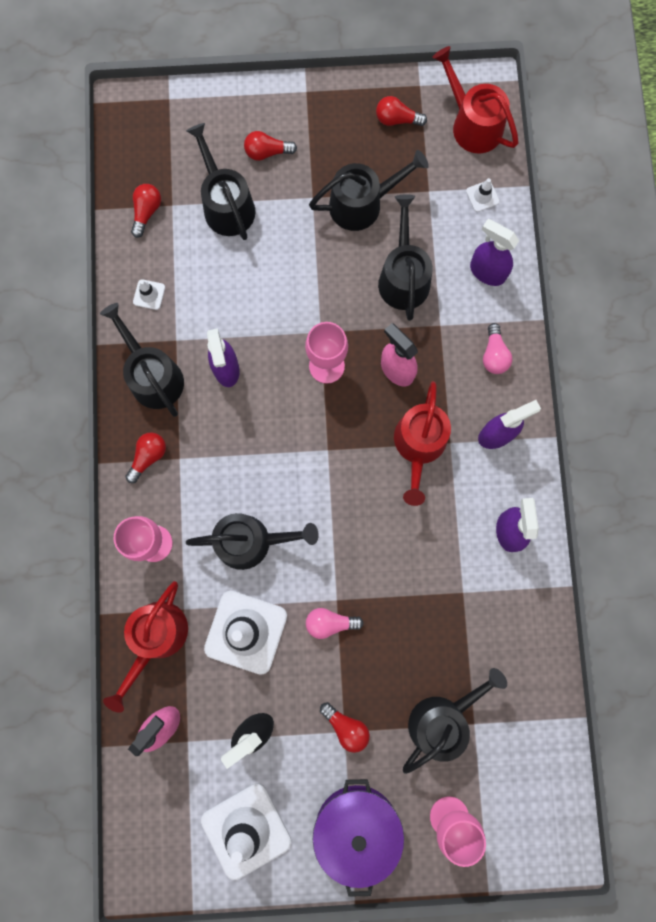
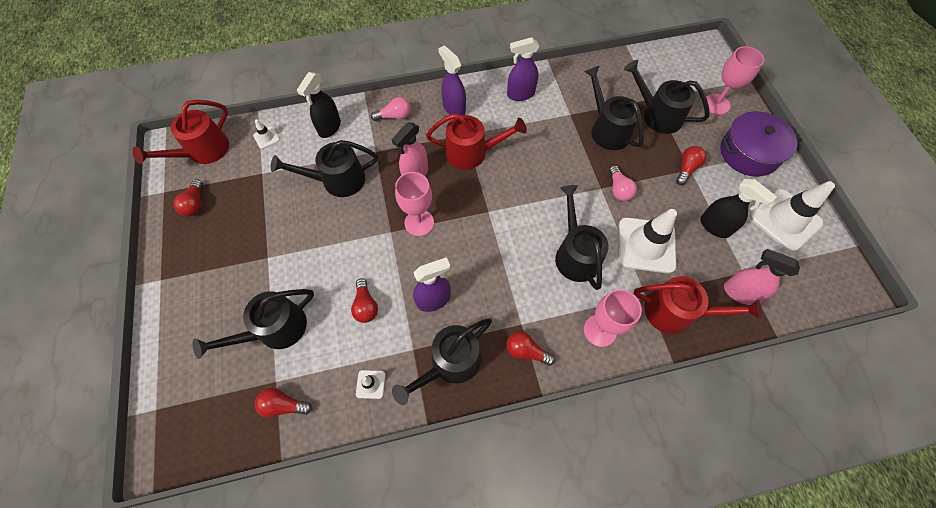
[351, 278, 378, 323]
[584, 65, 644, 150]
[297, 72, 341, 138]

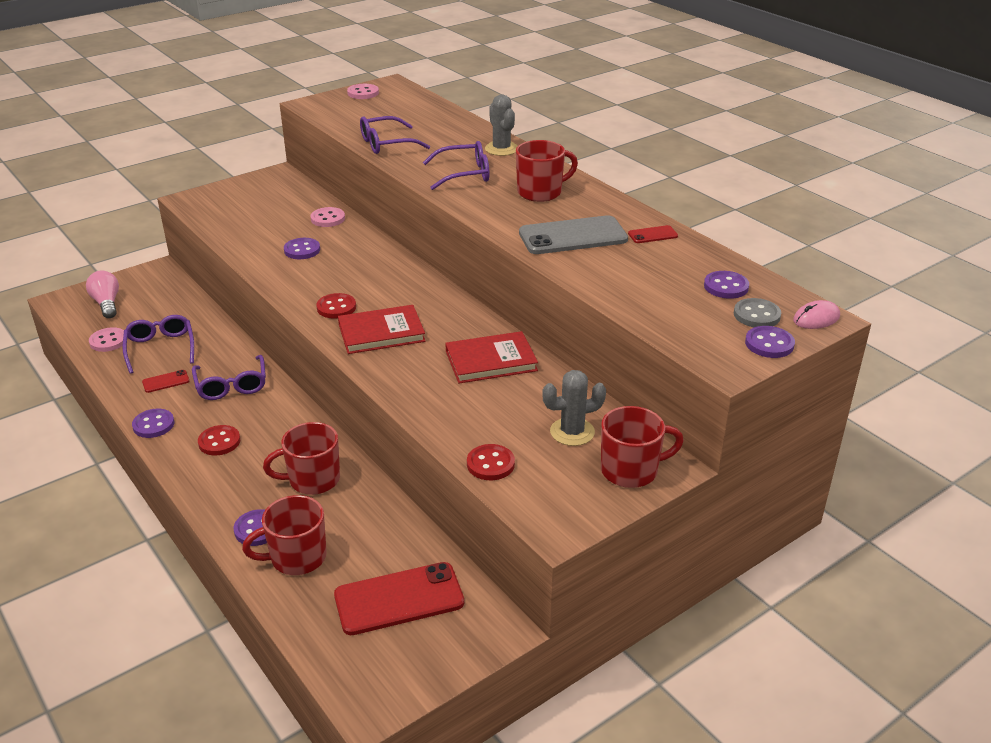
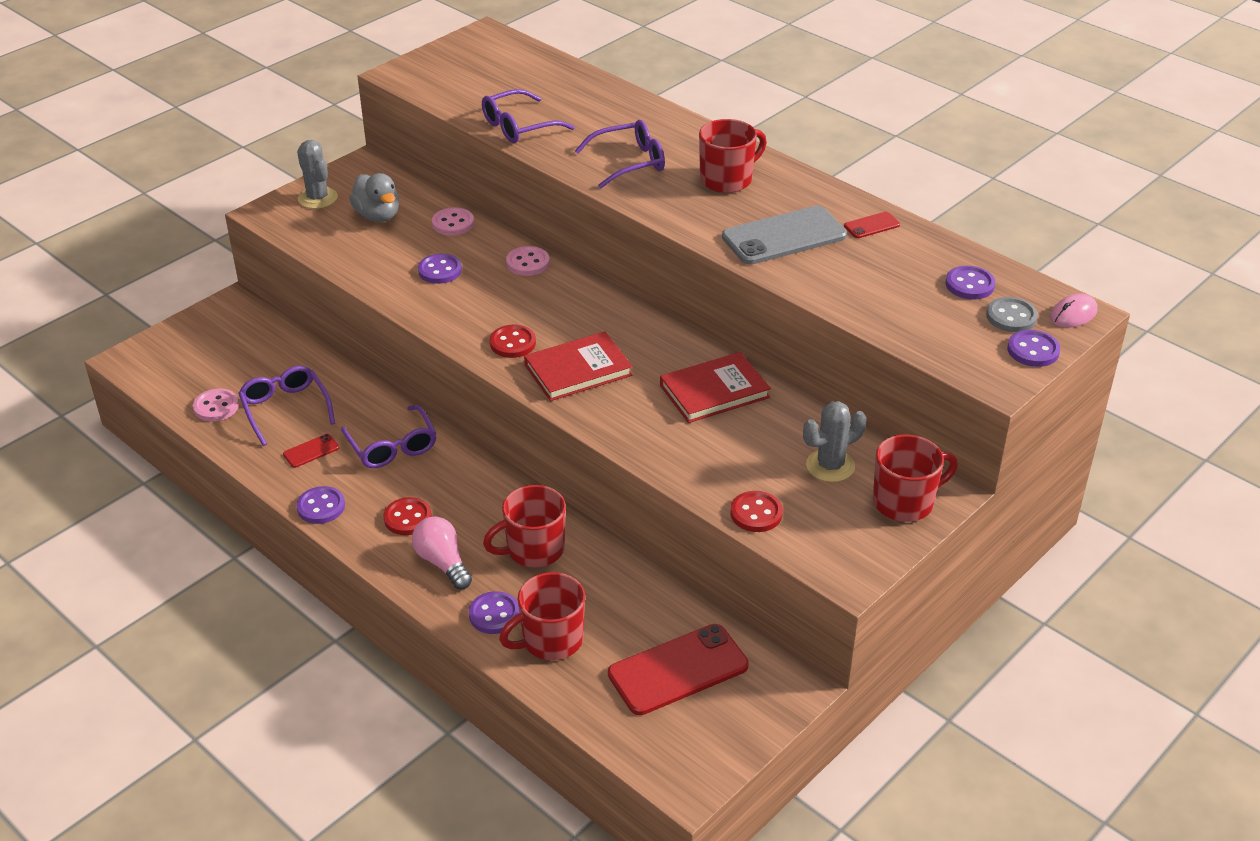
[349, 173, 399, 222]
[412, 517, 472, 590]
[506, 246, 550, 276]
[297, 140, 338, 209]

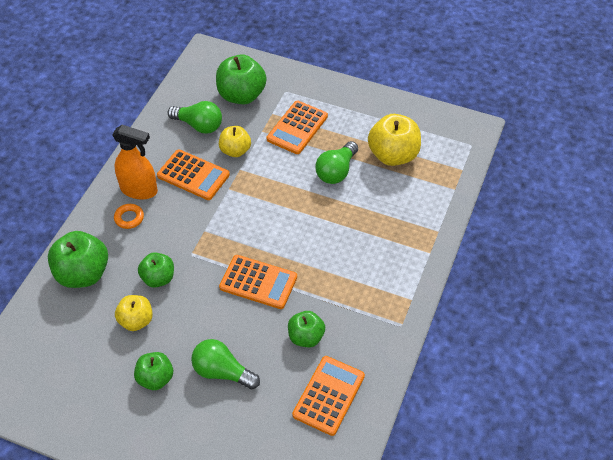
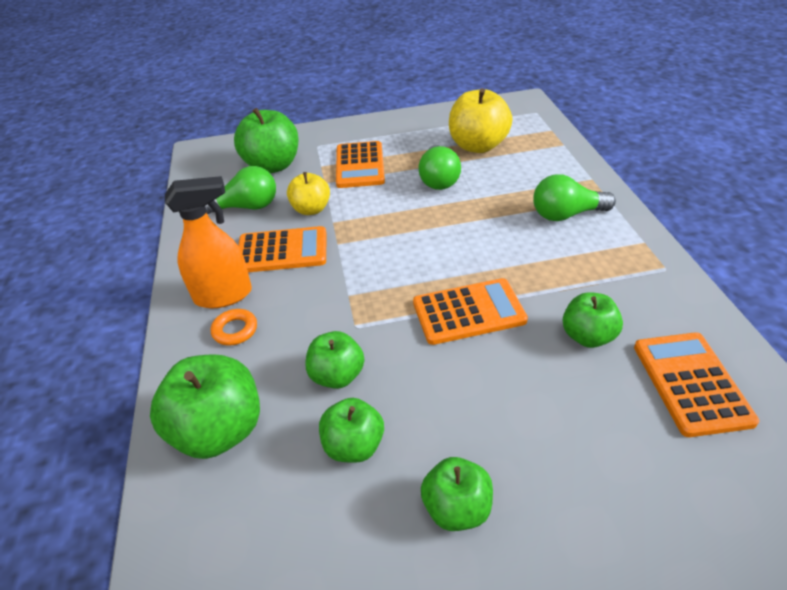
[533, 174, 616, 221]
[319, 398, 384, 463]

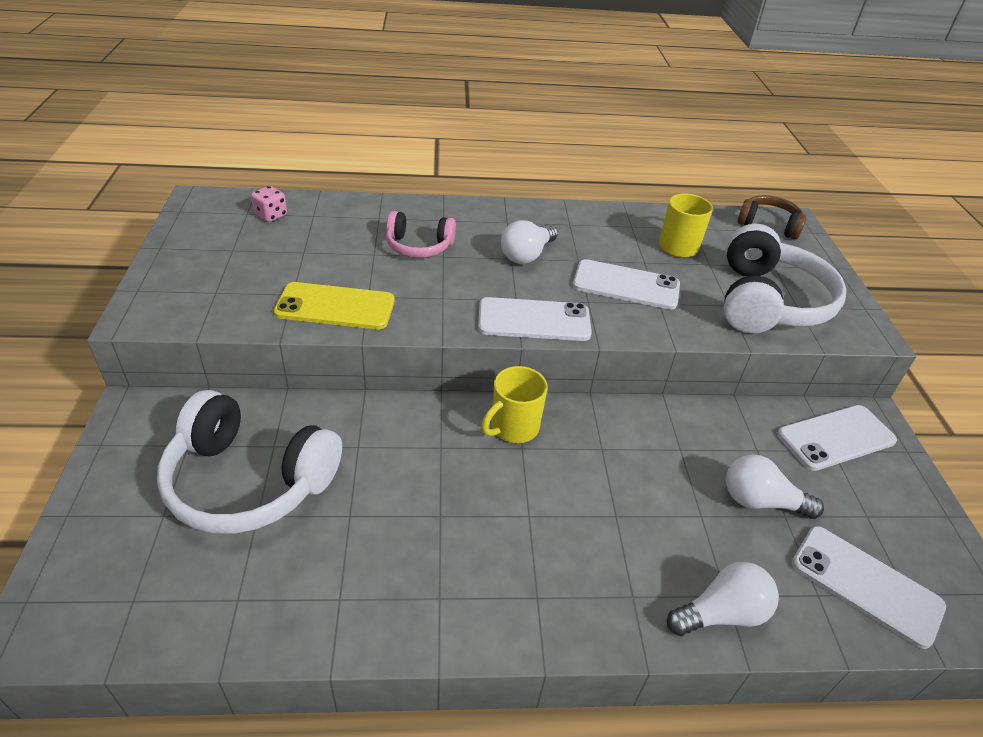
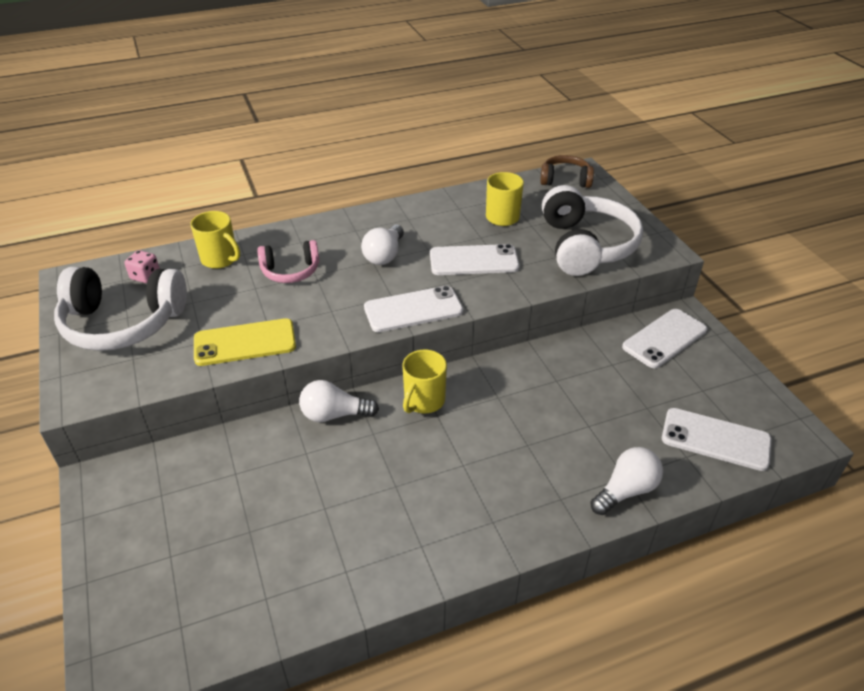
[190, 211, 240, 269]
[54, 267, 187, 351]
[299, 380, 379, 422]

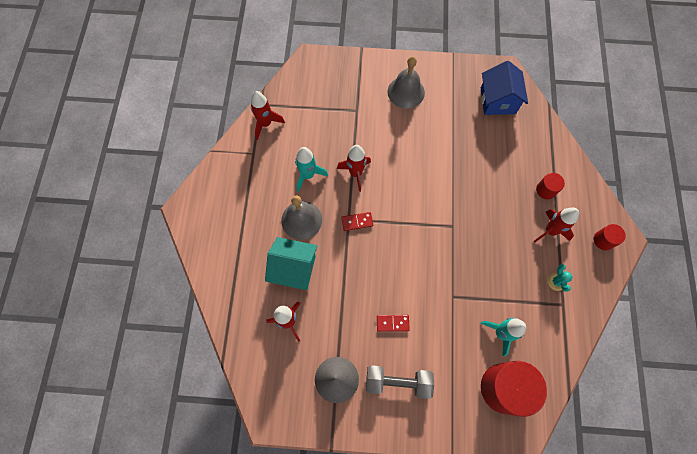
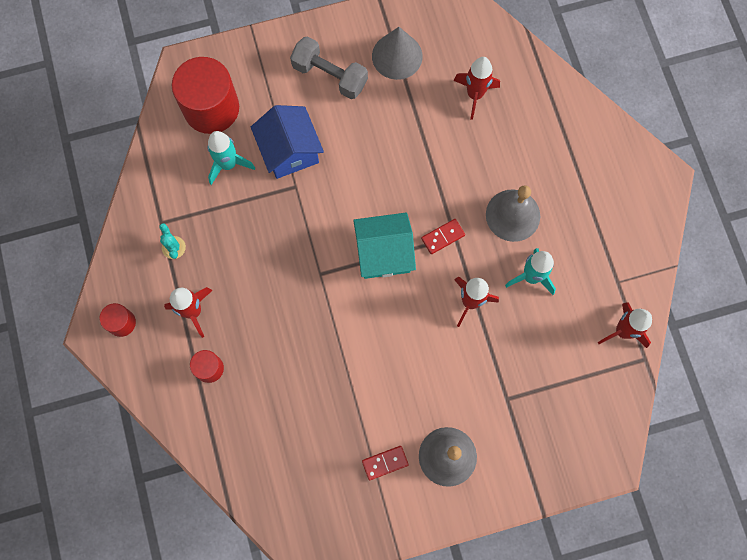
[353, 213, 416, 279]
[362, 446, 409, 480]
[251, 105, 324, 179]
[290, 36, 368, 99]

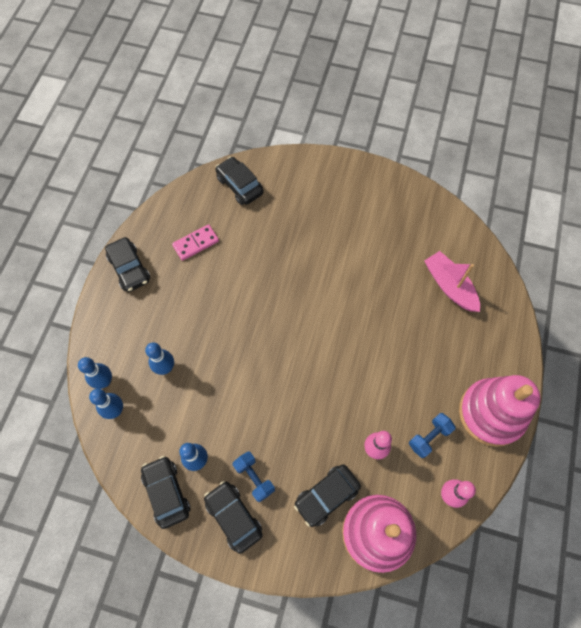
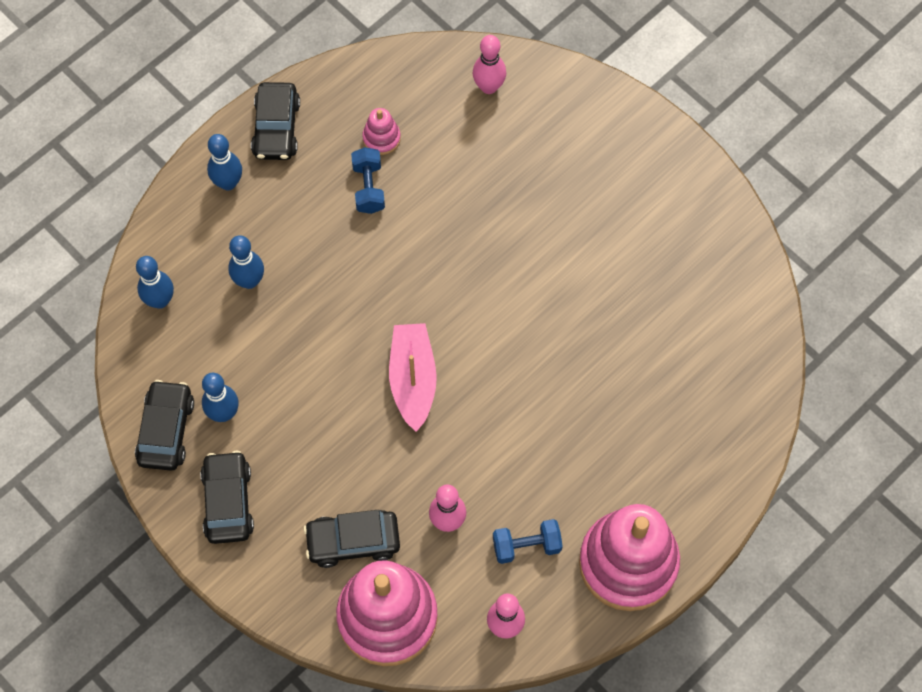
[207, 134, 242, 190]
[351, 147, 385, 214]
[389, 323, 437, 432]
[362, 108, 401, 155]
[473, 35, 506, 94]

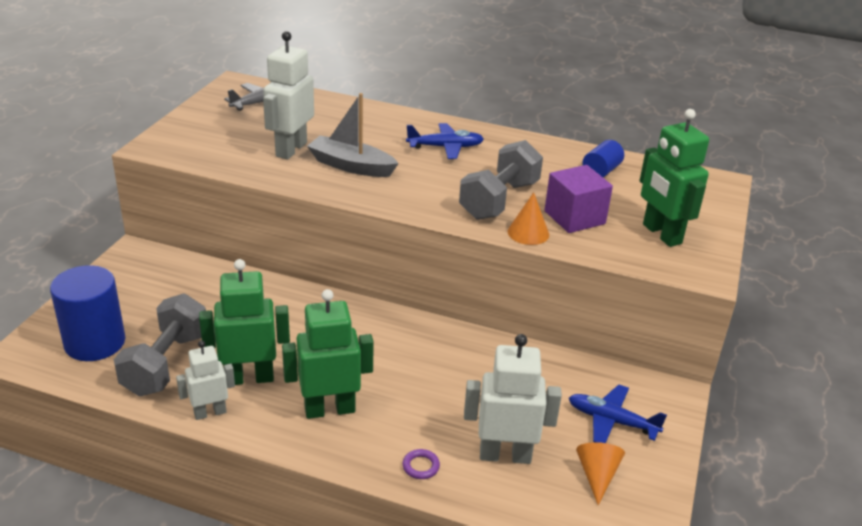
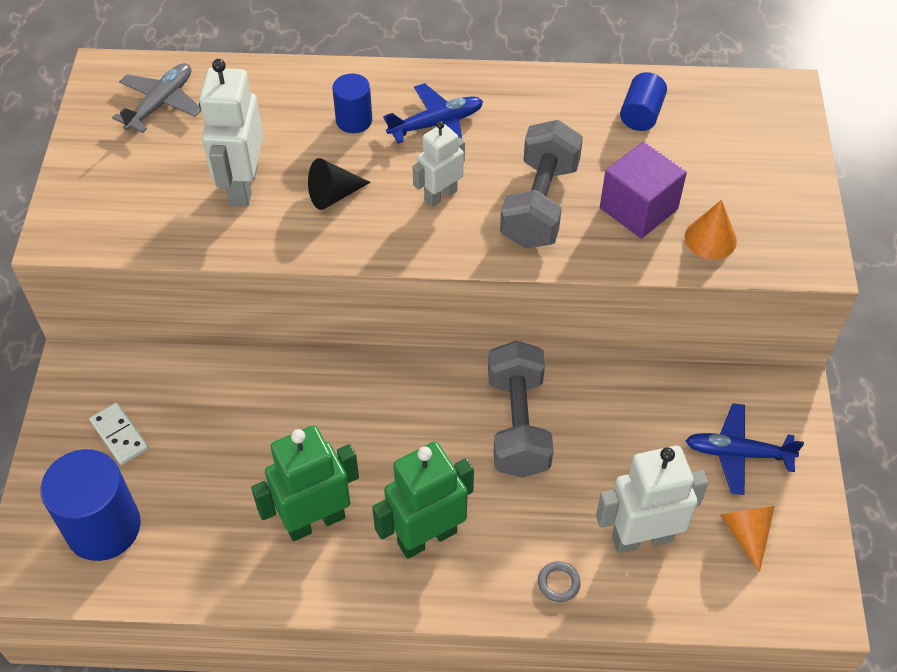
[640, 109, 709, 247] (first image)
[89, 402, 149, 465]
[332, 74, 372, 133]
[488, 340, 553, 478]
[413, 121, 465, 207]
[685, 200, 737, 259]
[308, 158, 371, 210]
[538, 561, 581, 602]

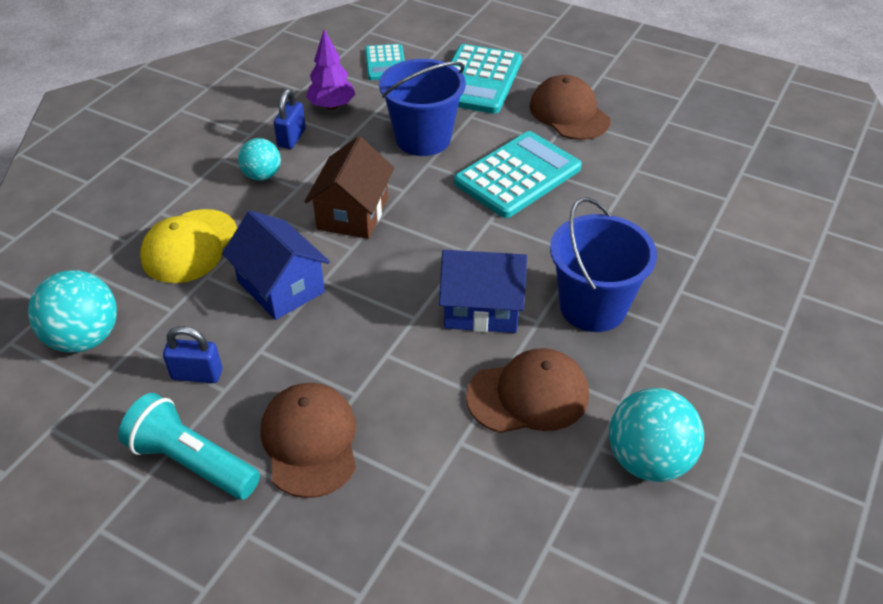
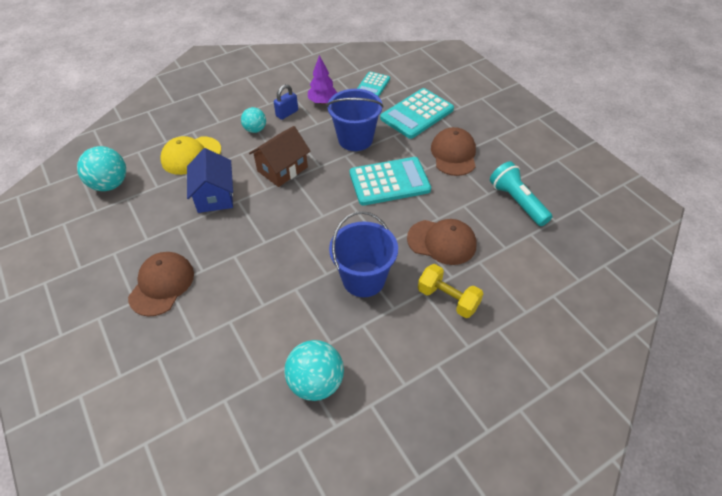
[163, 326, 222, 383] (first image)
[439, 250, 527, 333] (first image)
[418, 264, 483, 318]
[490, 161, 552, 226]
[407, 219, 477, 265]

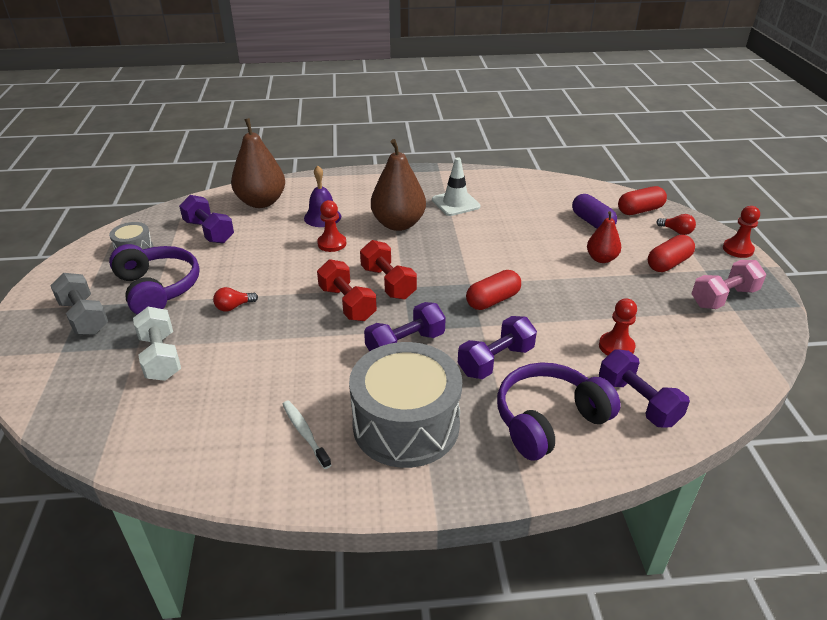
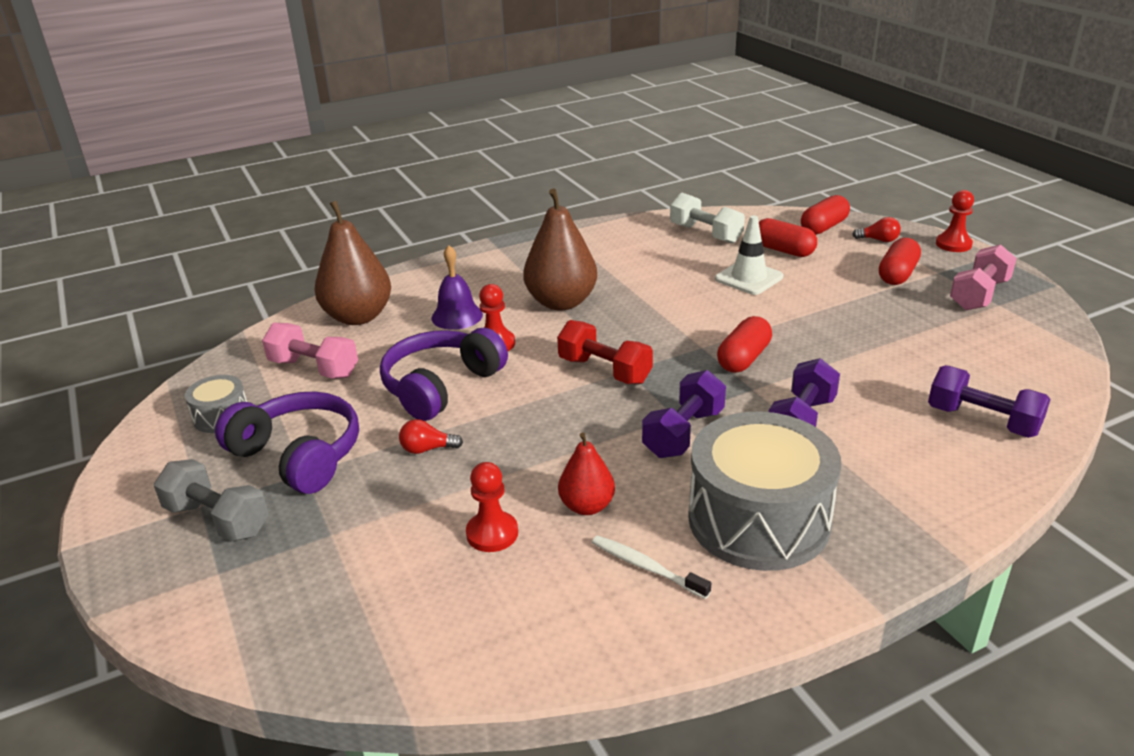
[317, 259, 377, 321] (first image)
[670, 193, 745, 244]
[715, 215, 783, 295]
[380, 328, 508, 421]
[558, 432, 615, 515]
[466, 462, 518, 552]
[262, 323, 358, 379]
[759, 218, 817, 257]
[399, 419, 463, 454]

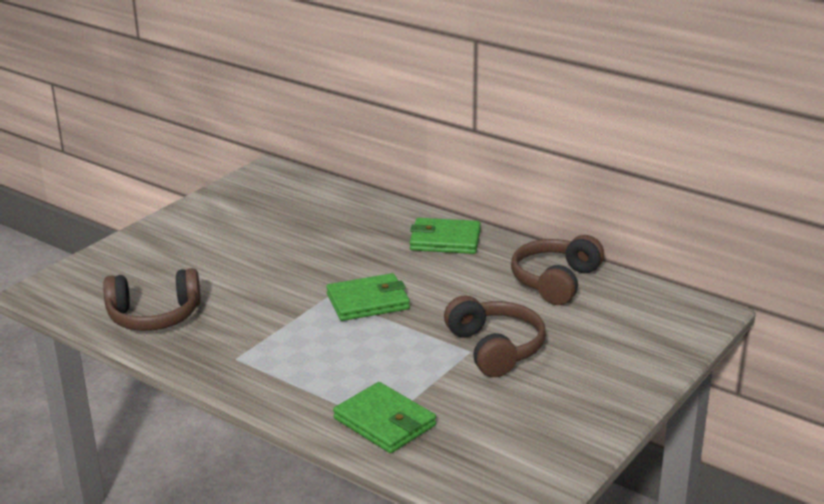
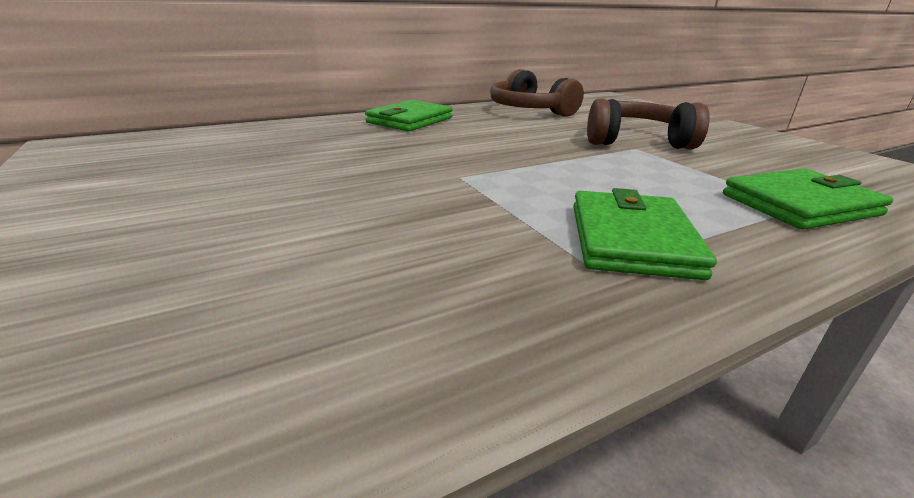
[103, 268, 201, 331] (first image)
[573, 188, 717, 280]

